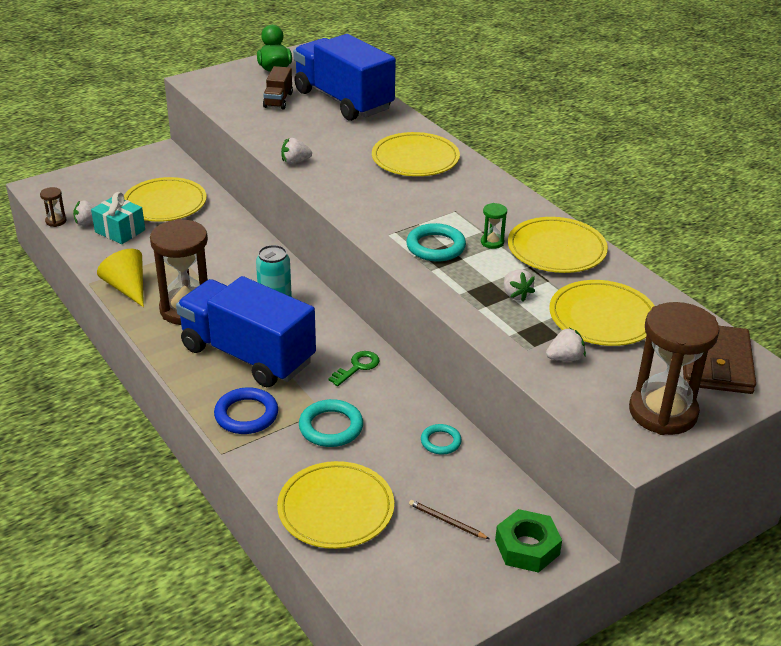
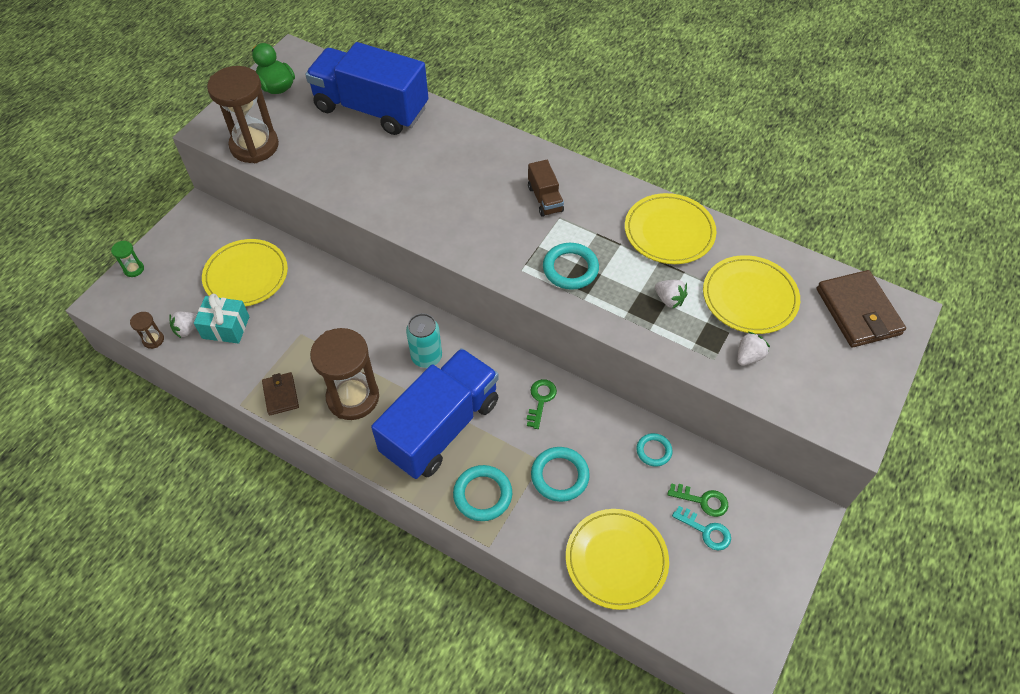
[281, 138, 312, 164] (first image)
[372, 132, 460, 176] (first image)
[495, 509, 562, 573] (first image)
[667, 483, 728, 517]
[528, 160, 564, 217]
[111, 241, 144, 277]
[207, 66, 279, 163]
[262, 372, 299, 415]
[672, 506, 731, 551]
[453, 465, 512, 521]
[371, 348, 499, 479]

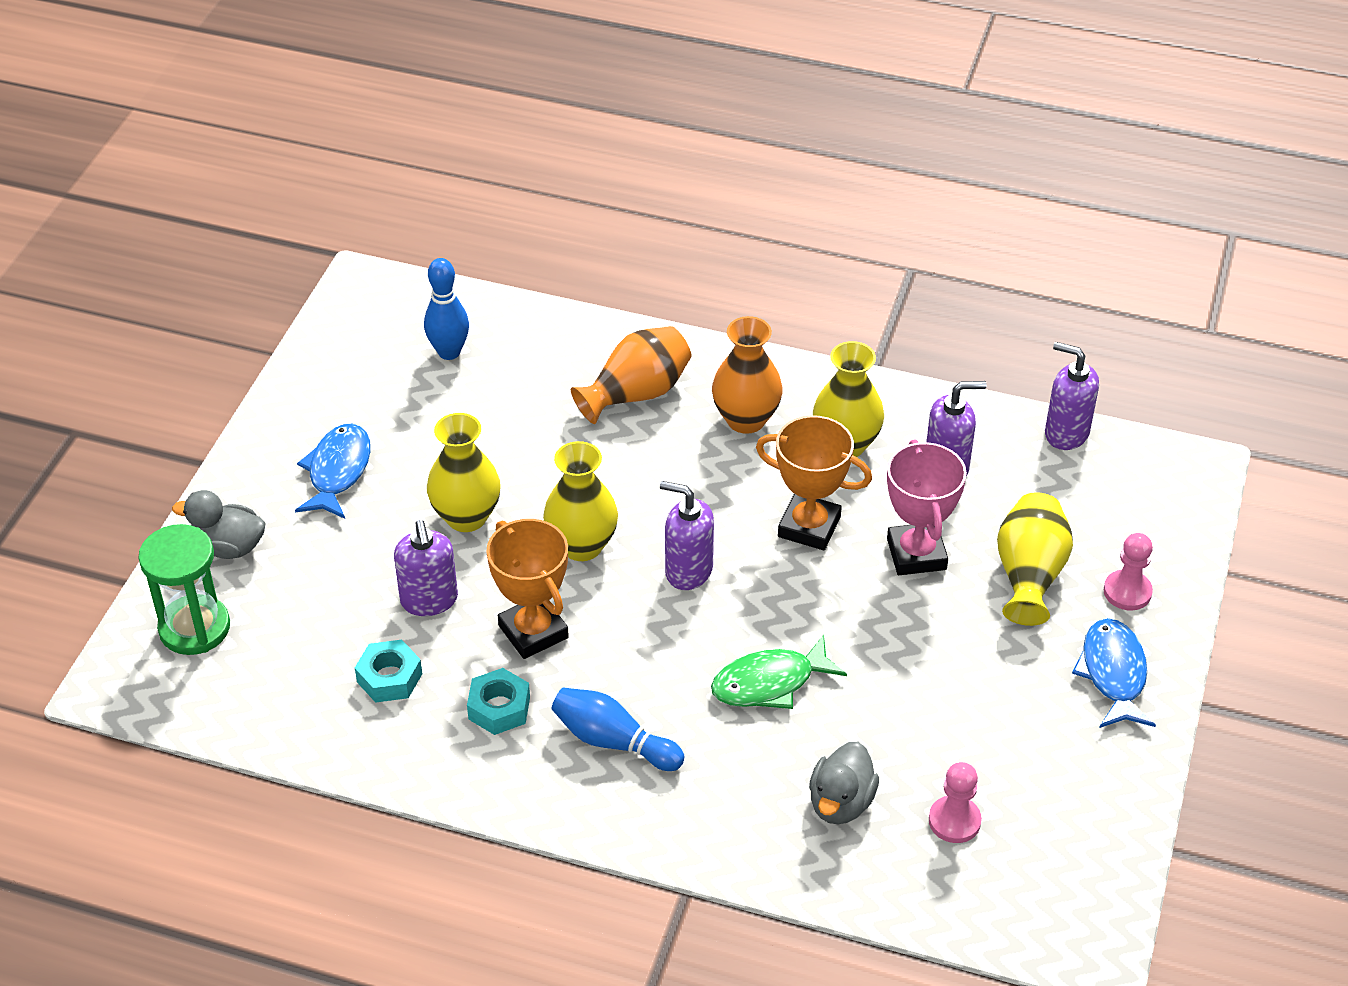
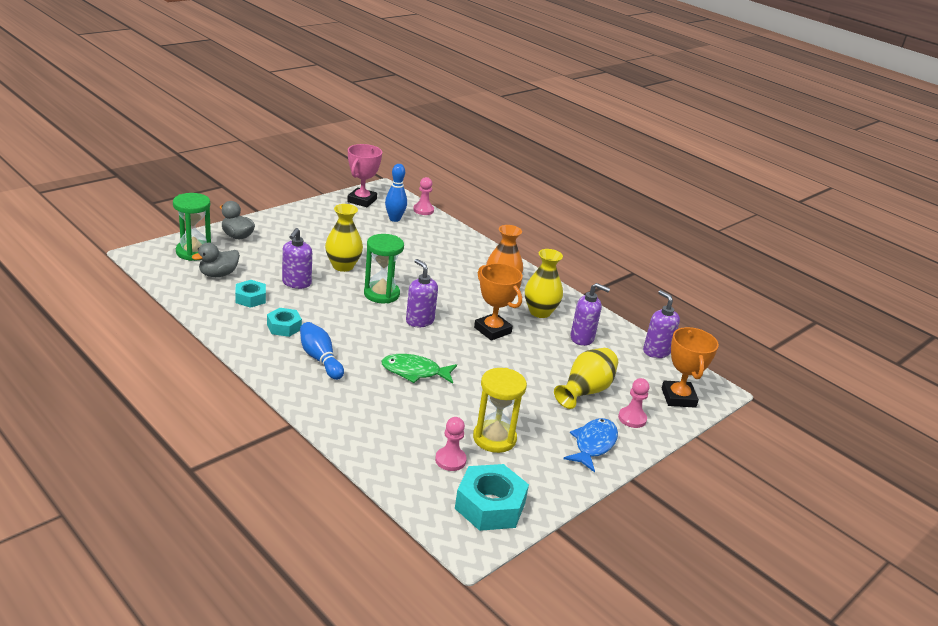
[295, 424, 371, 519] (first image)
[571, 326, 691, 424] (first image)
[413, 177, 434, 215]
[455, 464, 529, 531]
[473, 368, 527, 453]
[662, 327, 719, 408]
[192, 243, 240, 277]
[347, 144, 382, 207]
[364, 234, 404, 303]

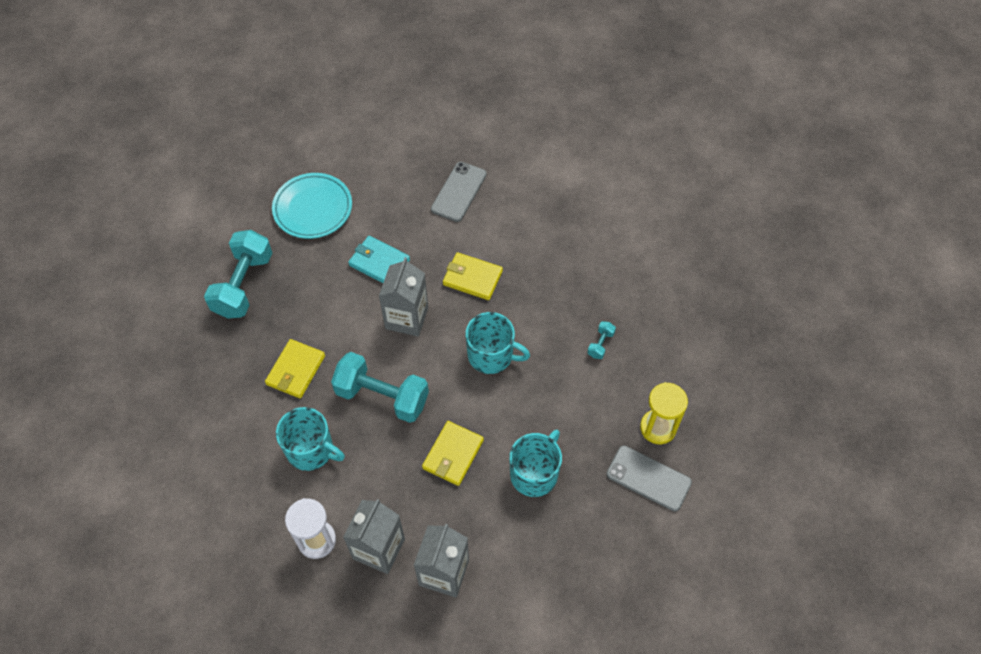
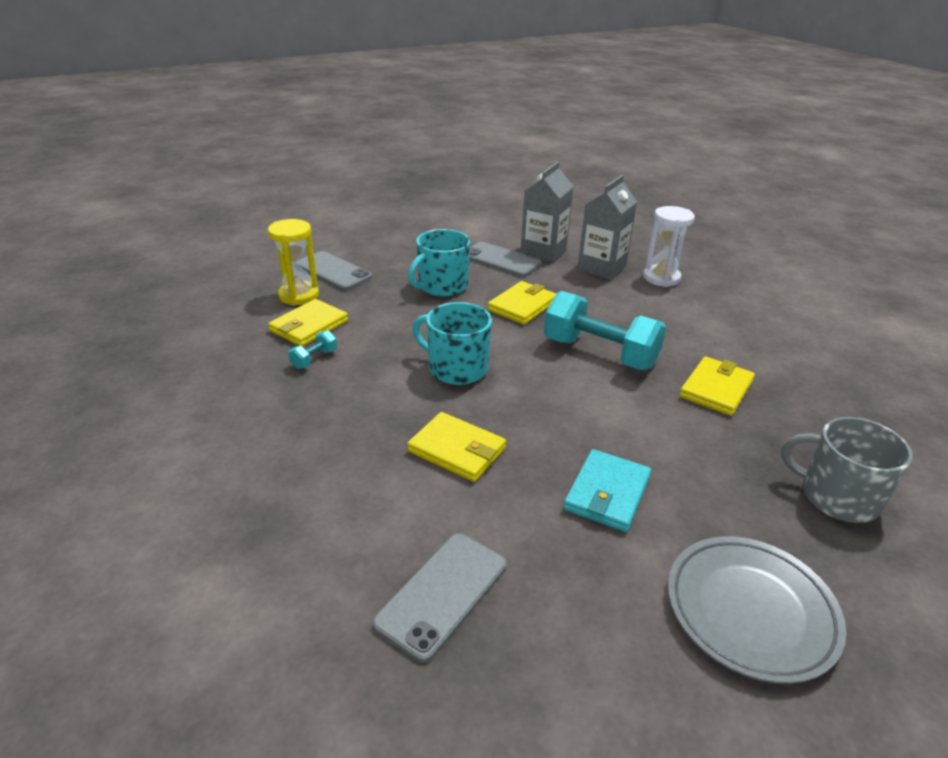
[276, 407, 345, 471] (first image)
[379, 257, 428, 337] (first image)
[268, 299, 348, 346]
[469, 242, 542, 277]
[781, 417, 913, 523]
[668, 536, 846, 684]
[564, 449, 651, 532]

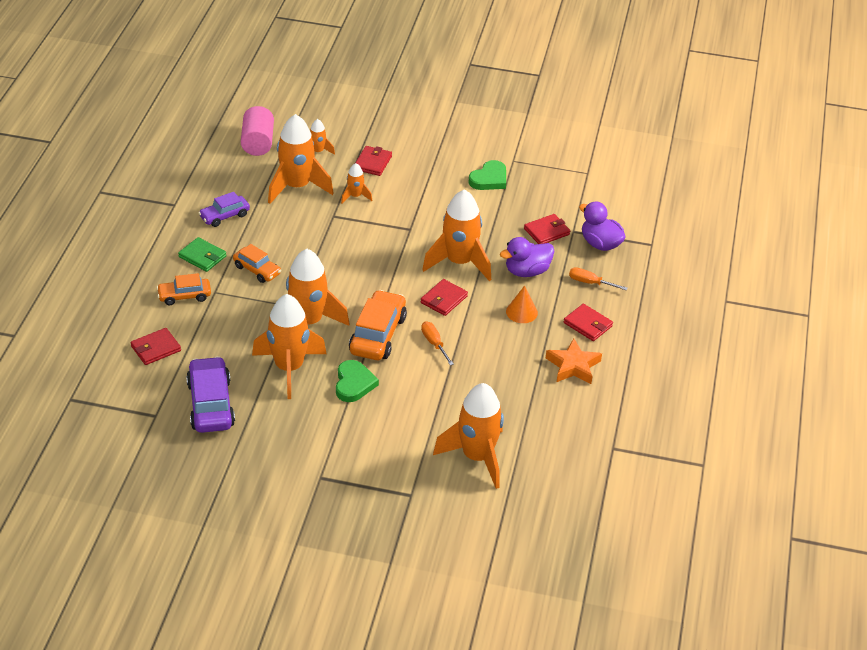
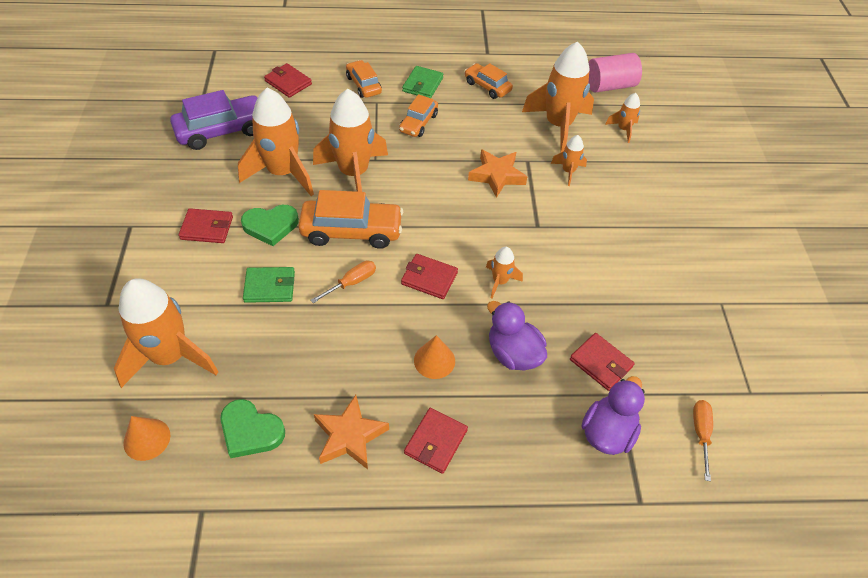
[123, 416, 170, 461]
[243, 267, 295, 303]
[468, 149, 527, 198]
[178, 208, 233, 243]
[220, 399, 285, 458]
[693, 400, 713, 481]
[465, 63, 513, 99]
[486, 247, 523, 299]

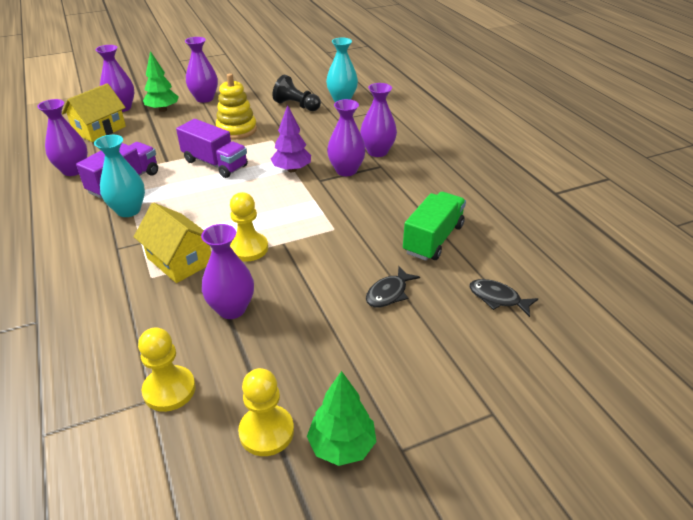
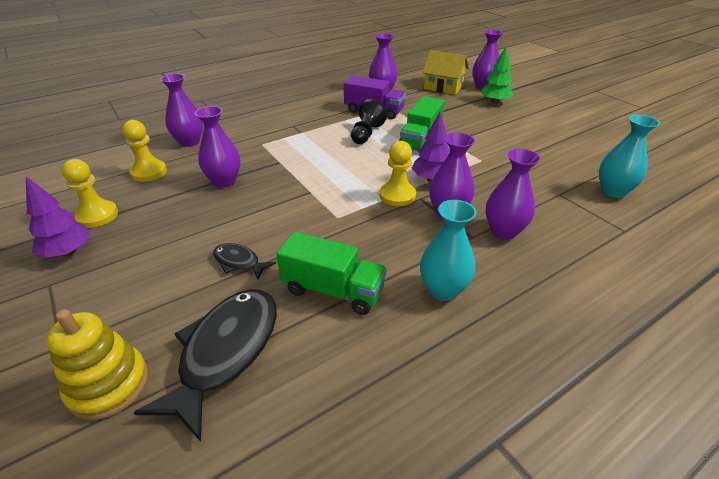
[134, 203, 211, 283] (first image)
[420, 200, 476, 301]
[160, 74, 203, 147]
[46, 309, 148, 420]
[380, 141, 416, 206]
[351, 99, 388, 144]
[399, 96, 445, 151]
[26, 177, 91, 258]
[133, 289, 277, 442]

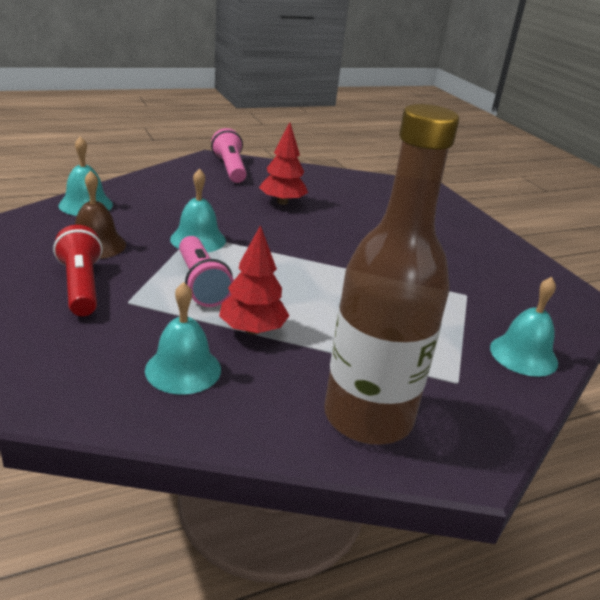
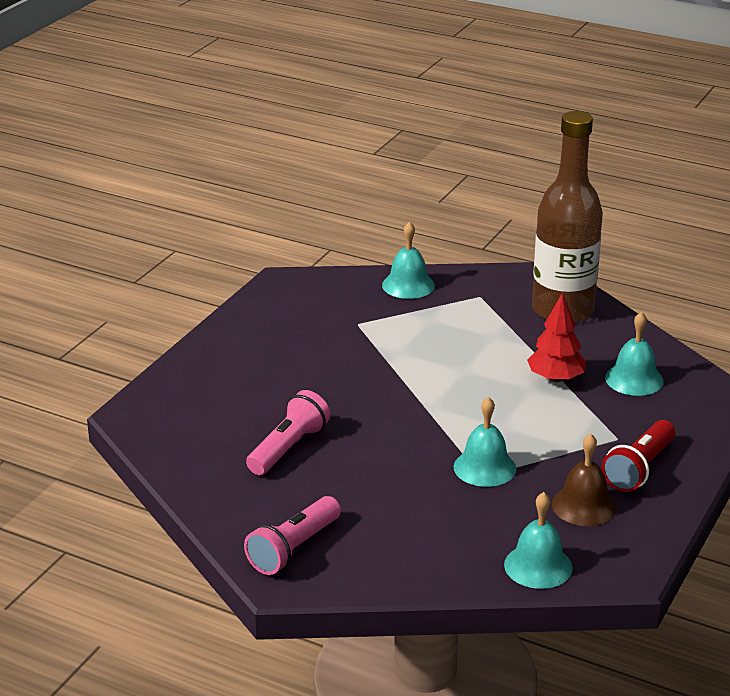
[259, 122, 308, 205] (first image)
[246, 390, 330, 475]

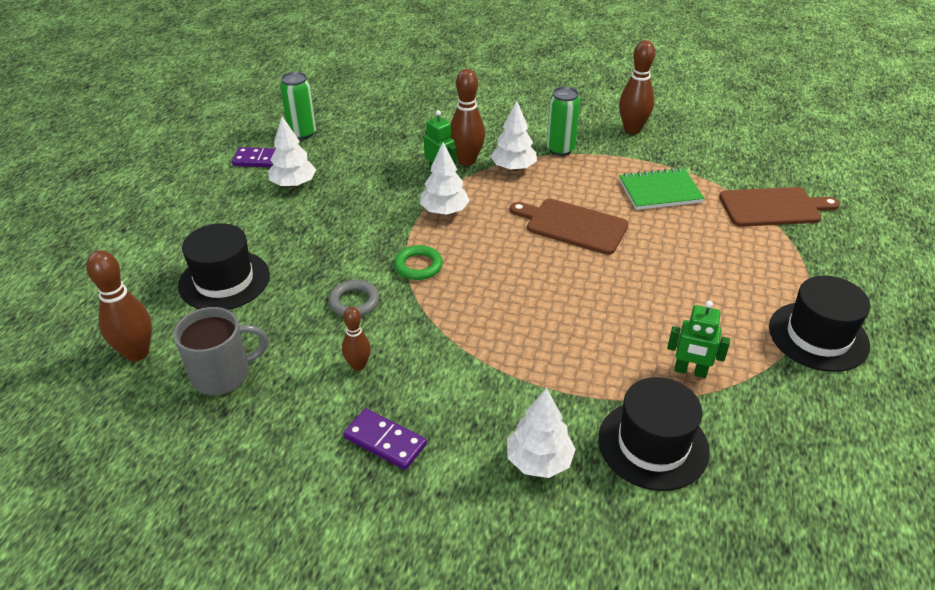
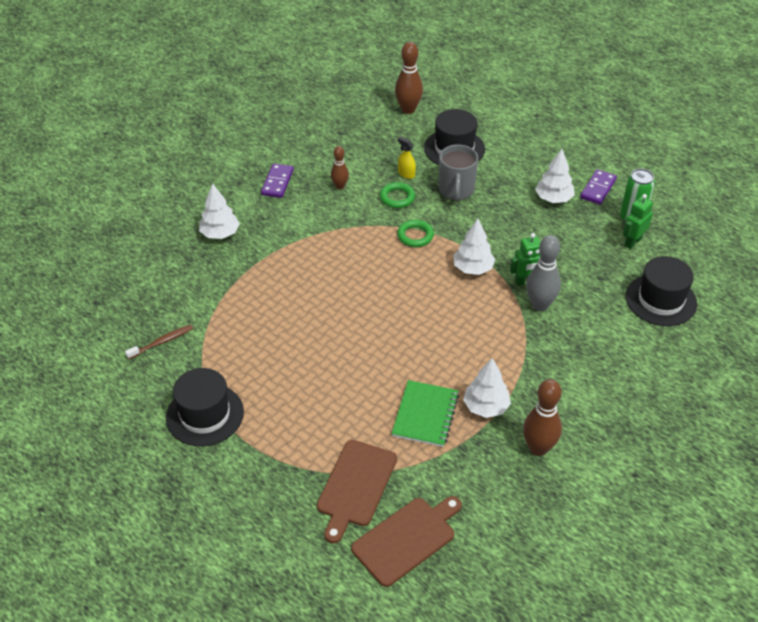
[547, 87, 580, 156] (first image)
[125, 324, 193, 359]
[398, 136, 416, 179]
[439, 145, 478, 201]
[463, 358, 511, 418]
[351, 496, 462, 587]
[626, 256, 697, 326]
[623, 194, 653, 249]
[380, 182, 415, 208]
[526, 235, 561, 311]
[261, 164, 294, 198]

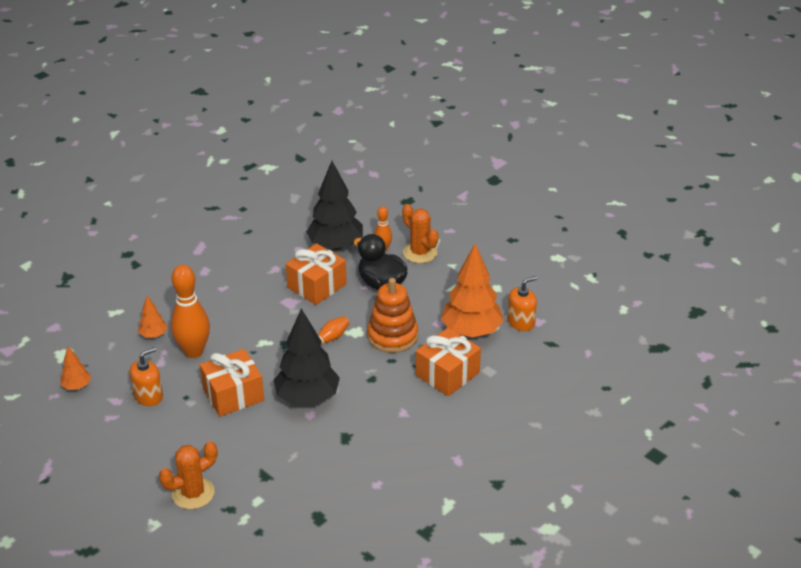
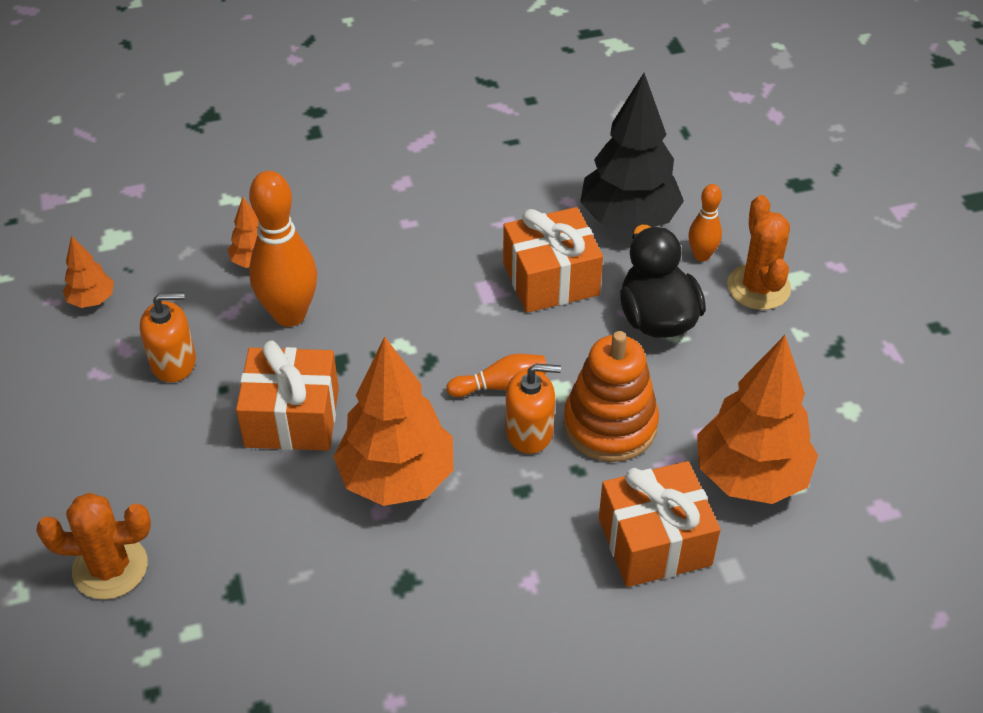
[505, 363, 561, 454]
[333, 337, 454, 506]

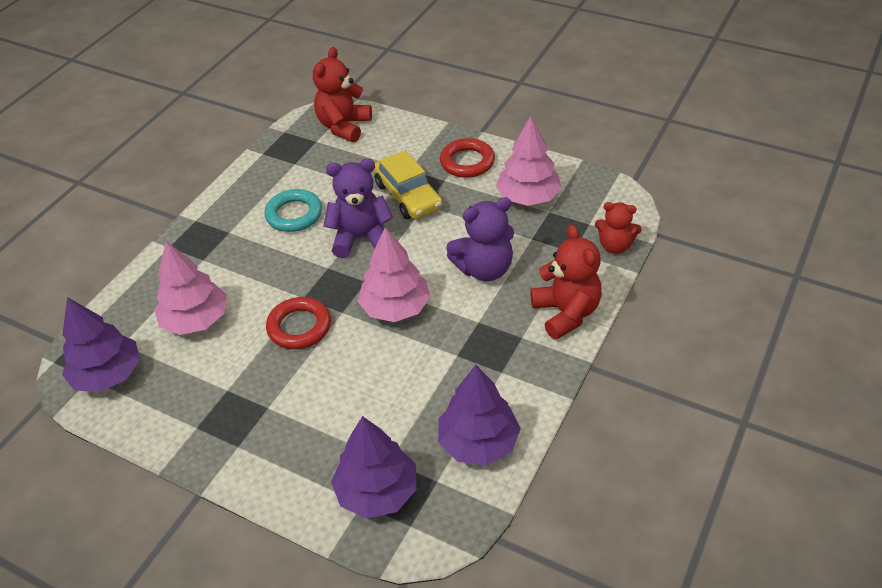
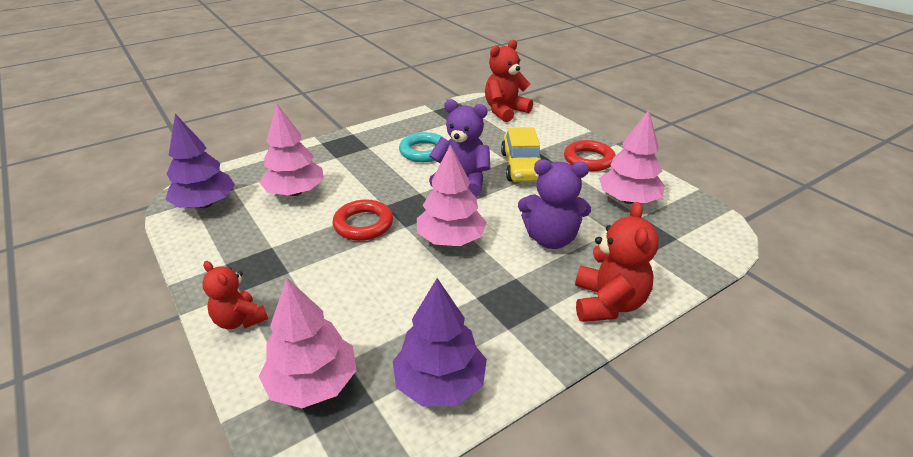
[202, 261, 268, 329]
[259, 278, 356, 408]

